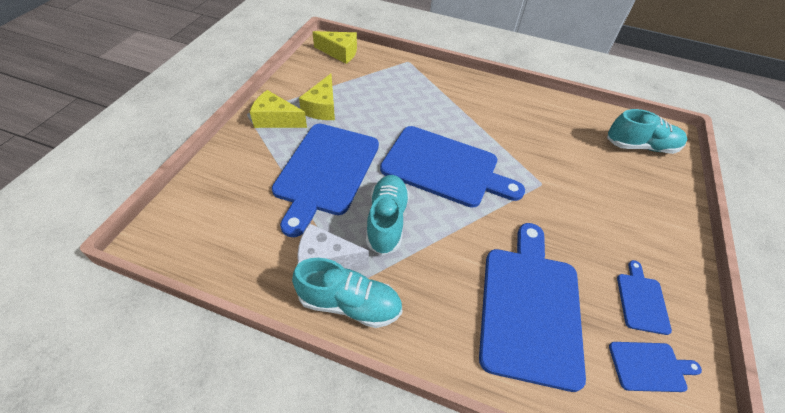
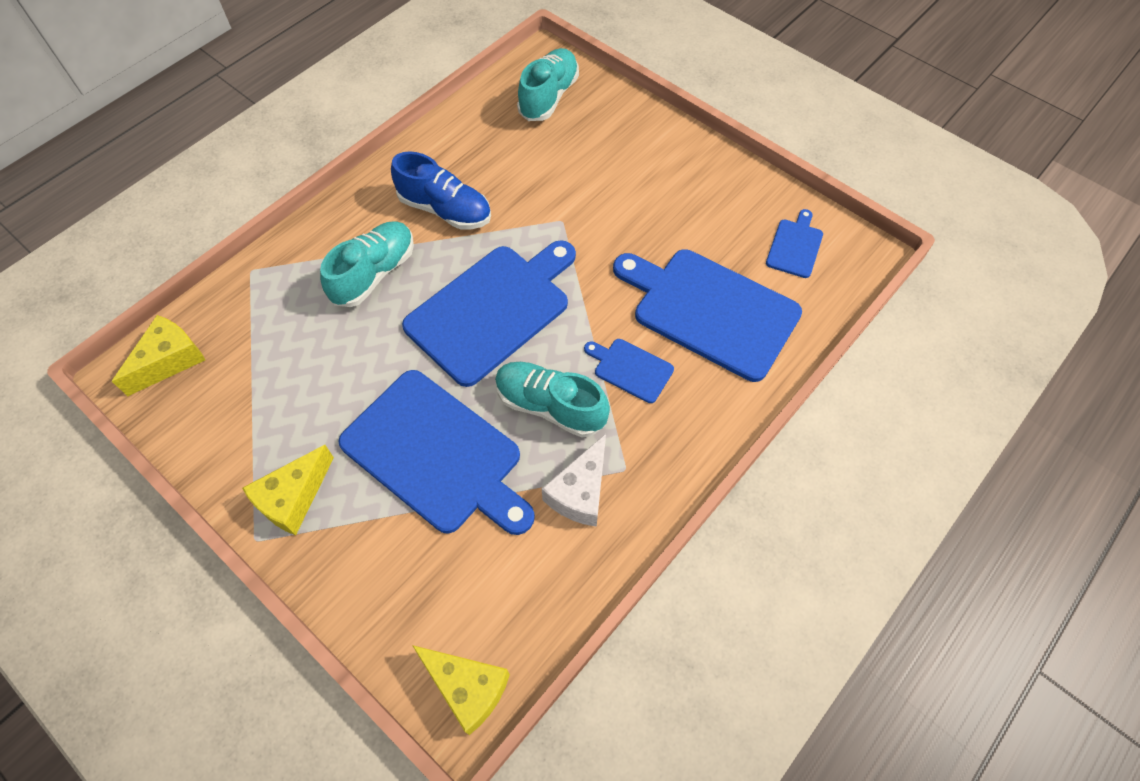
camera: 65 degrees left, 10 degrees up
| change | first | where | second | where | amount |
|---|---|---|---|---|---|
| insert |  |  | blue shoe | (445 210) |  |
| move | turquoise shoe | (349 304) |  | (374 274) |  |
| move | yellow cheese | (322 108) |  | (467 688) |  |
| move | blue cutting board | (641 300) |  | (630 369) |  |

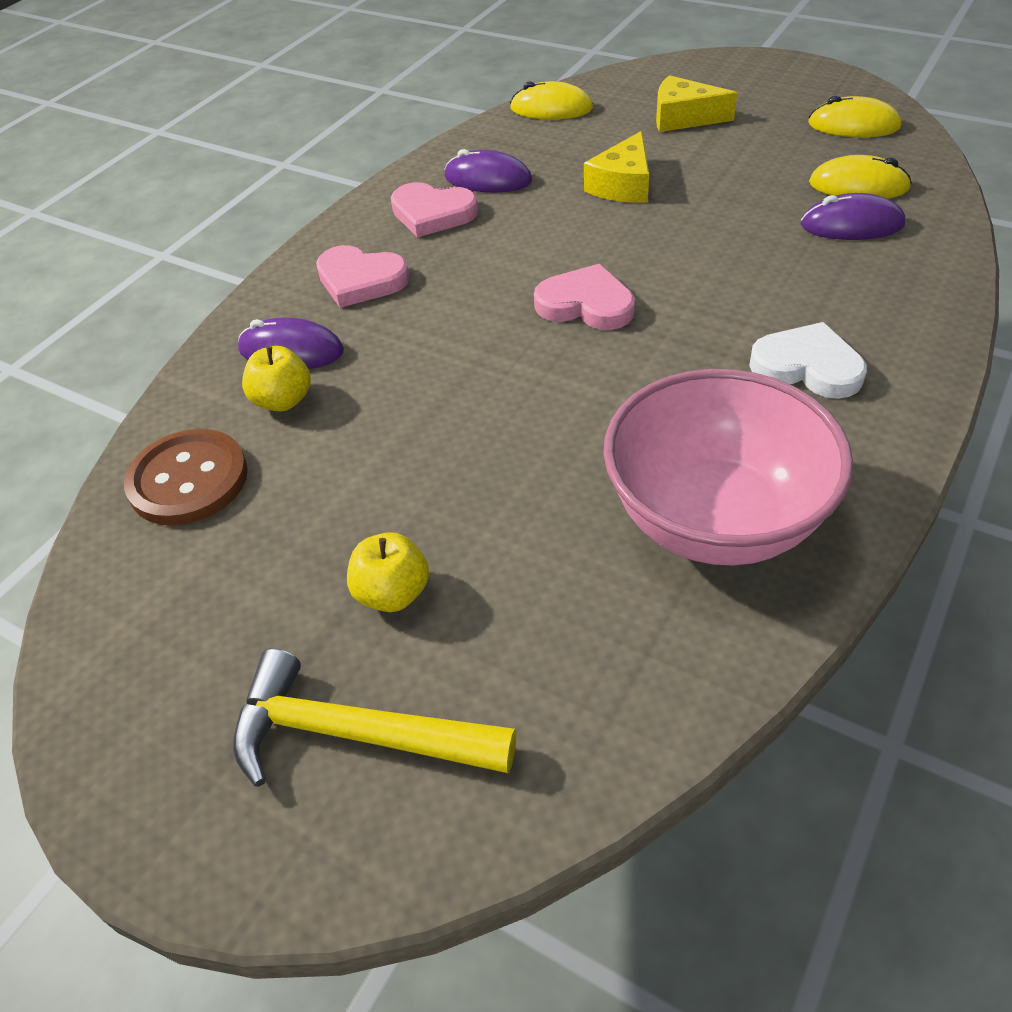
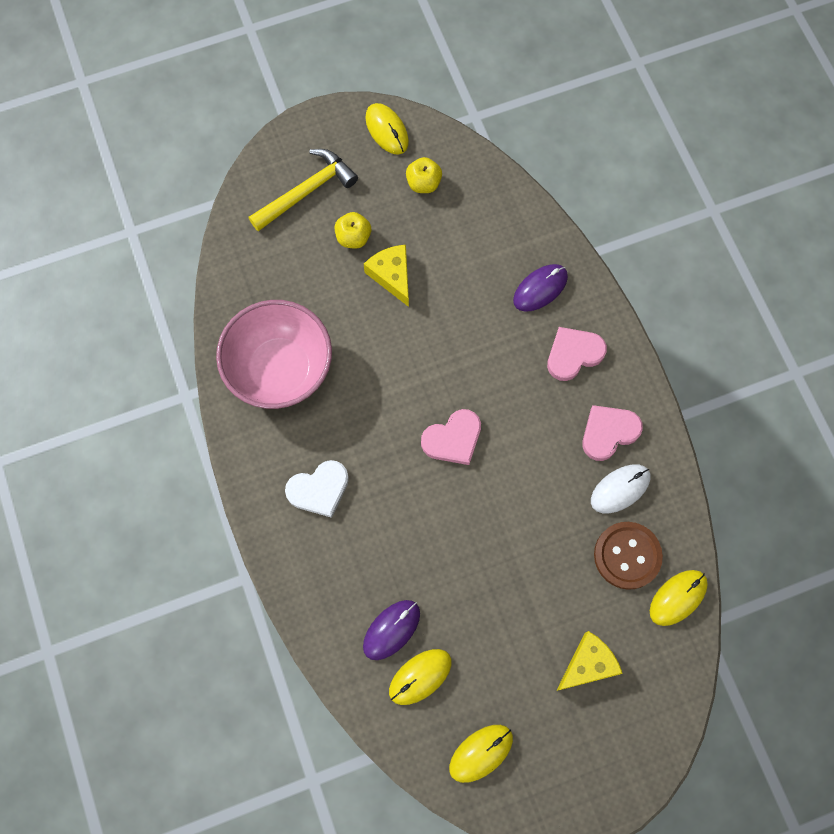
camera: 125 degrees right, 25 degrees up
| change | first | where | second | where | amount |
|---|---|---|---|---|---|
| insert |  |  | yellow mouse | (387 130) |  |
| move | brown button | (188 480) |  | (627 556) |  |
| move | yellow apple | (283 401) |  | (423 183) |  |
| move | yellow cheese | (623 185) |  | (392 276) |  |
| recolor | purple mouse | (488 179) | white mouse | (620 489) |  |

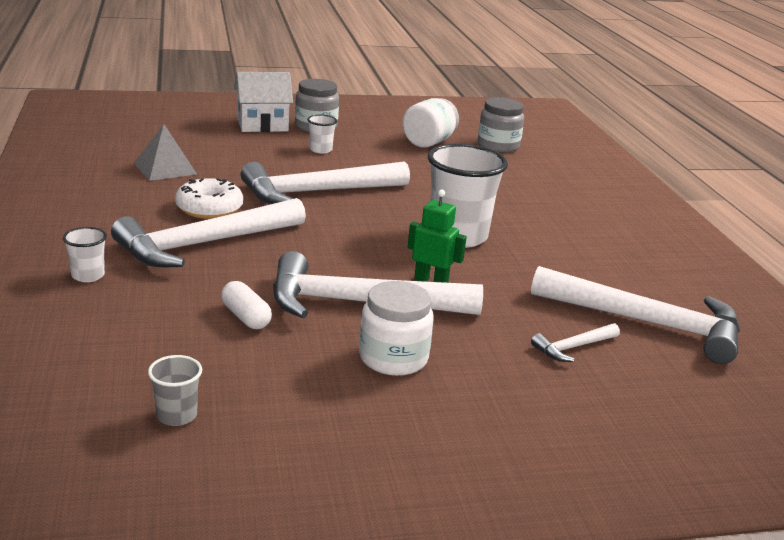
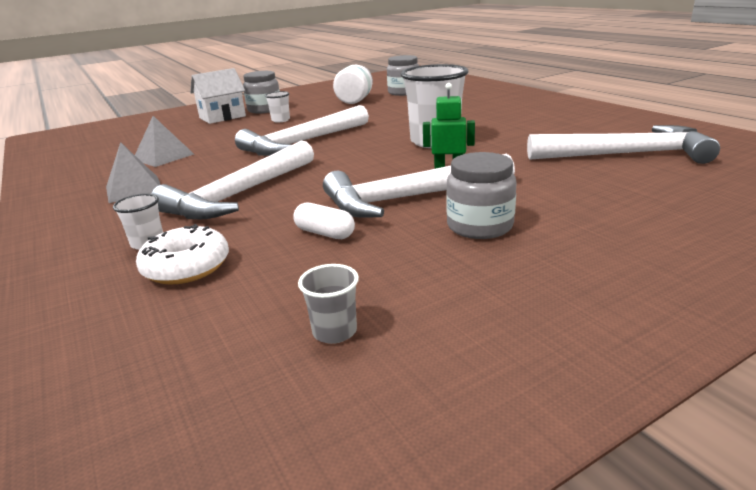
camera: 15 degrees left, 0 degrees up
| change | first | where | second | where | amount |
|---|---|---|---|---|---|
| delete | white hammer | (573 347) |  |  |  |
| insert |  |  | grey pyramid | (134 189) |  |
| move | white donut | (209 208) |  | (186 267) |  |
| recolor | white jar | (393 358) | grey jar | (479 226) |  |

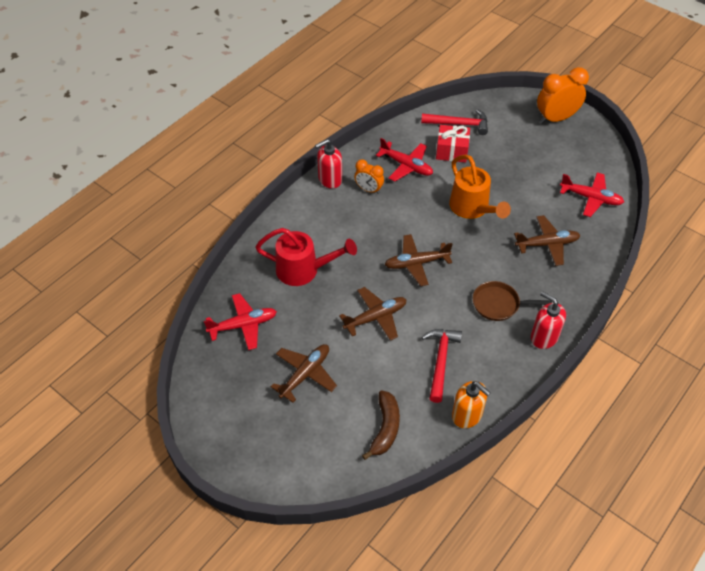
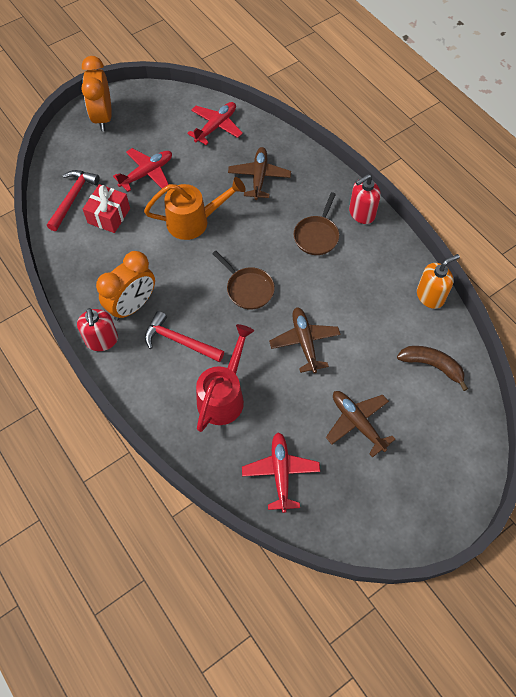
camera: 75 degrees left, 10 degrees up
| change | first | where | second | where | amount |
|---|---|---|---|---|---|
| move | red plane | (406 166) |  | (147 173) |  |
| move | red hammer | (440 361) |  | (179 341) |  |
| replace | brown plane | (416 263) | brown pan | (248 289) |  |
| resize | orange clock | (368 189) |  | (132 306) | x1.71 |

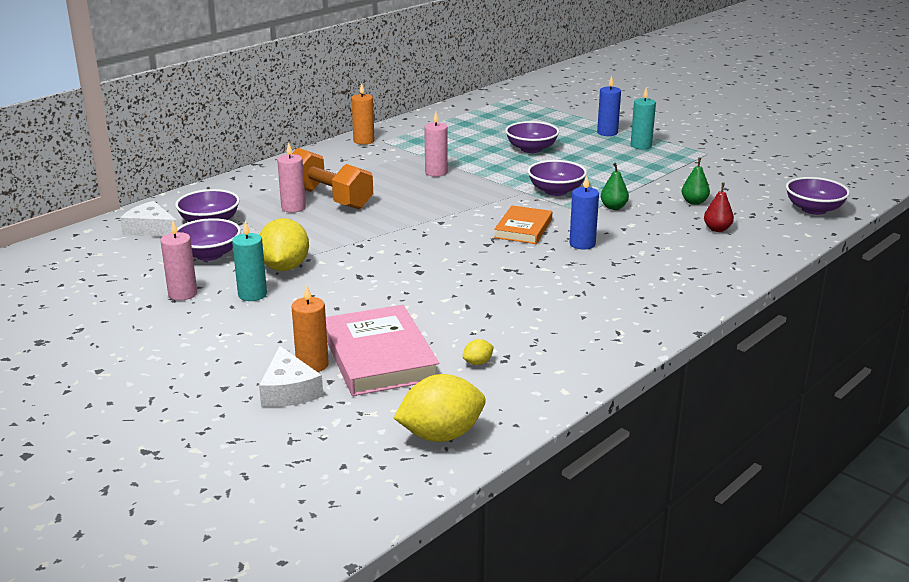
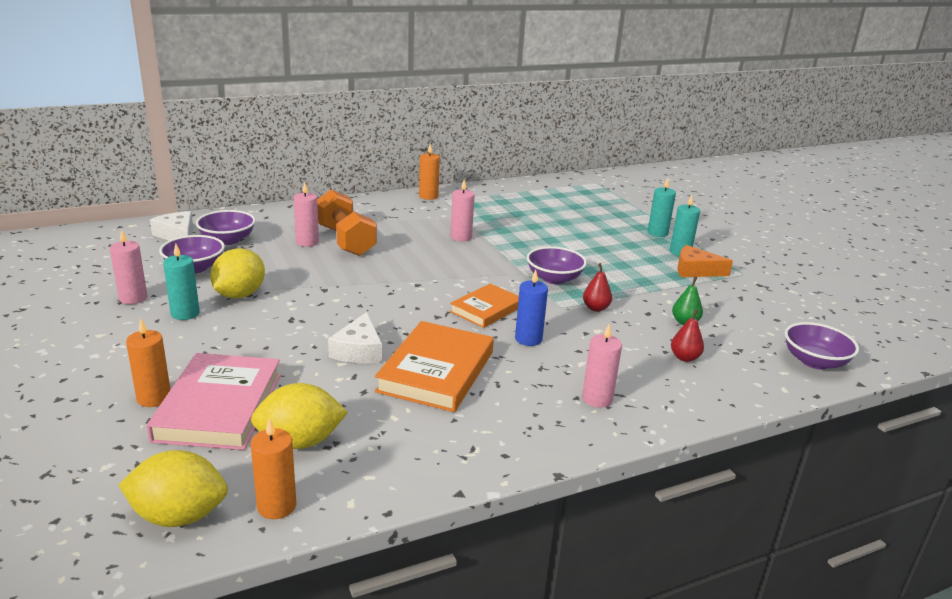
camera: 20 degrees right, 0 degrees up
| change | first | where | second | where | amount |
|---|---|---|---|---|---|
| delete | purple bowl | (531 149) |  |  |  |
| insert |  |  | orange candle | (276 506) |  |
| insert |  |  | orange book | (436 371) |  |
| insert |  |  | pink candle | (597 399) |  |
| insert |  |  | orange cheese | (695 270) |  |
| move | white cheese | (289 390) |  | (359 350) |  |
| recolor | blue candle | (607 133) | turquoise candle | (657 233) |  |
| recolor | green pear | (613 207) | red pear | (595 308) |  |
| resize | yellow lemon | (478 363) |  | (300 442) | x2.34 |

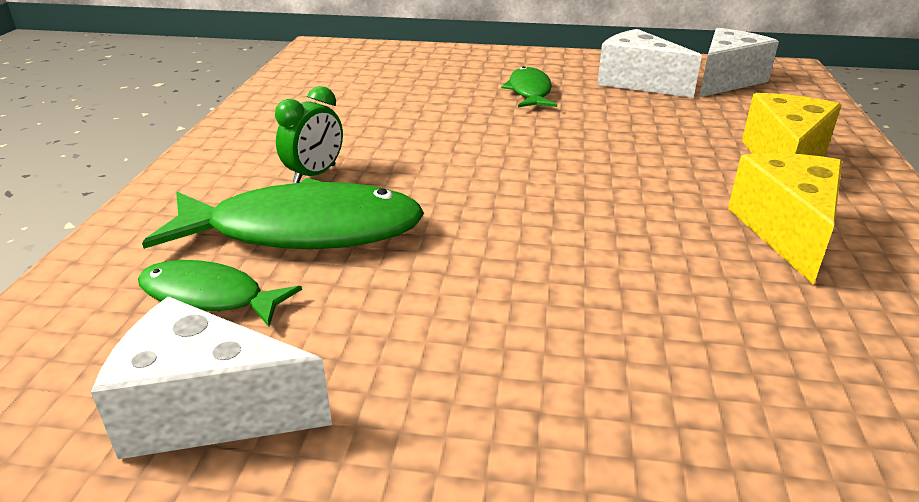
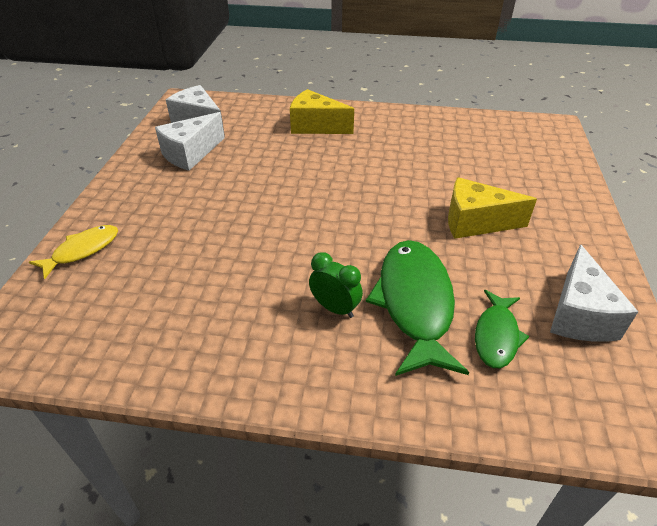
camera: 90 degrees left, 10 degrees up
| change | first | where | second | where | amount |
|---|---|---|---|---|---|
| delete | green fish | (529 92) |  |  |  |
| insert |  |  | yellow fish | (82 250) |  |
| move | yellow cheese | (786 231) |  | (475 222) |  |

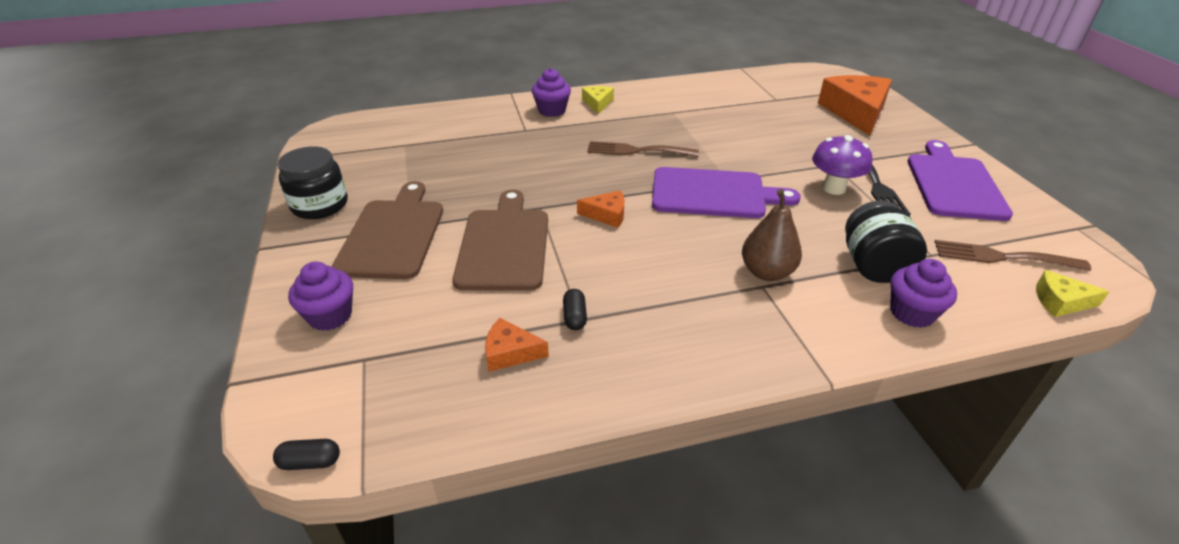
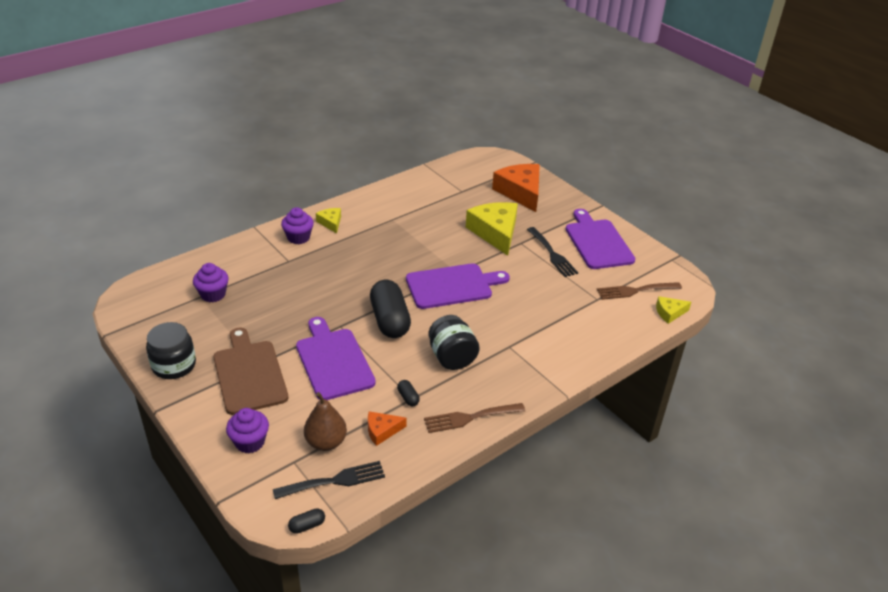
camera: 25 degrees left, 0 degrees up
| change | first | where | second | where | amount |
|---|---|---|---|---|---|
| delete | purple mushroom | (834 188) |  |  |  |
| insert |  |  | black fork | (335 481) |  |
| insert |  |  | yellow cheese | (495 232) |  |
| move | brown fork | (636 151) |  | (470 418) |  |
| move | brown pear | (766 272) |  | (326 442) |  |
| move | black jar | (873 266) |  | (452 357) |  |
| move | purple cupcake | (911 313) |  | (213 294) |  |
| replace | orange cheese | (607 215) | black capsule | (389 320) |  |
| recolor | brown cutting board | (504 245) | purple cutting board | (333 361) |  |

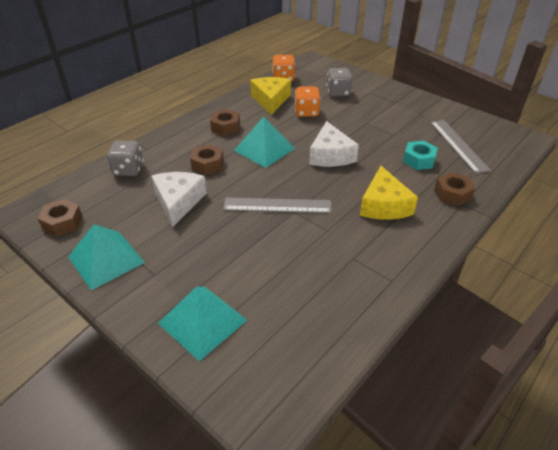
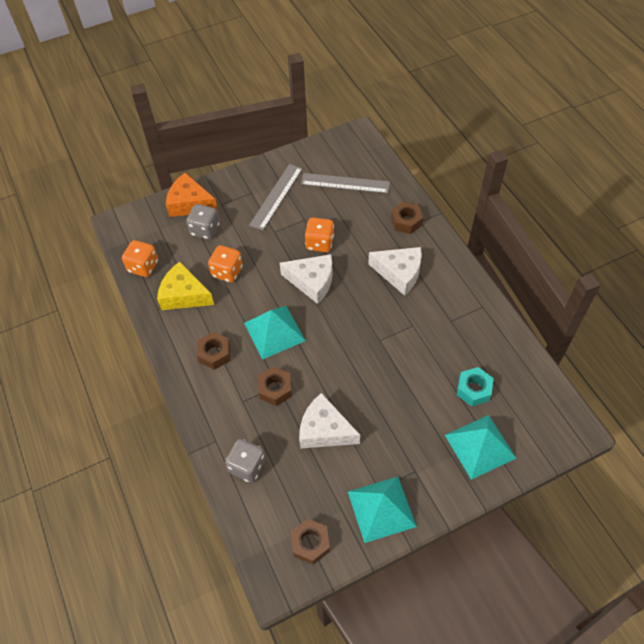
camera: 65 degrees left, 15 degrees up
| change | first | where | second | where | amount |
|---|---|---|---|---|---|
| insert |  |  | orange cheese | (189 203) |  |
| insert |  |  | orange dice | (319 243) |  |
| move | grey ruler | (277 205) |  | (276 196) |  |
| move | turquoise nut | (418 160) |  | (473 389) |  |
| recolor | yellow cheese | (384 205) | white cheese | (399 273) |  |

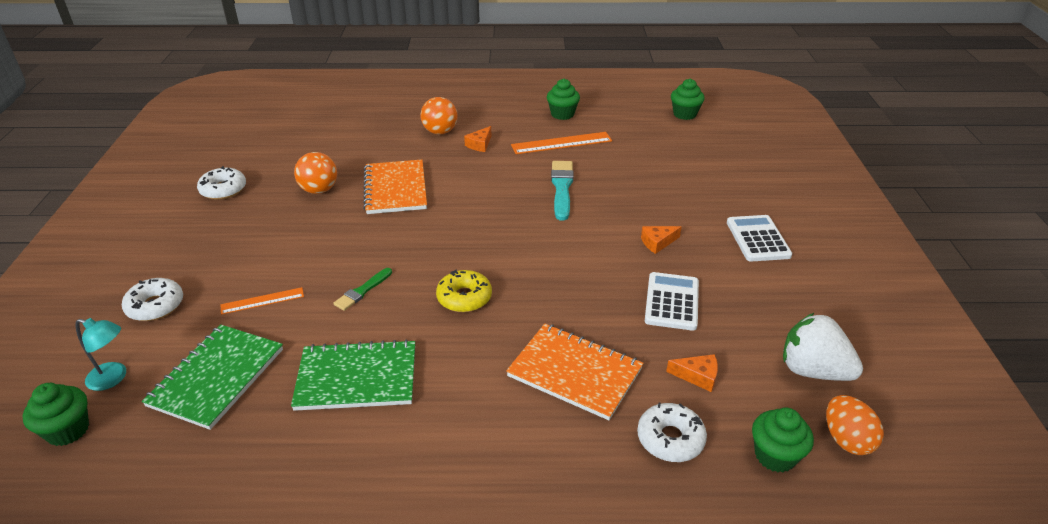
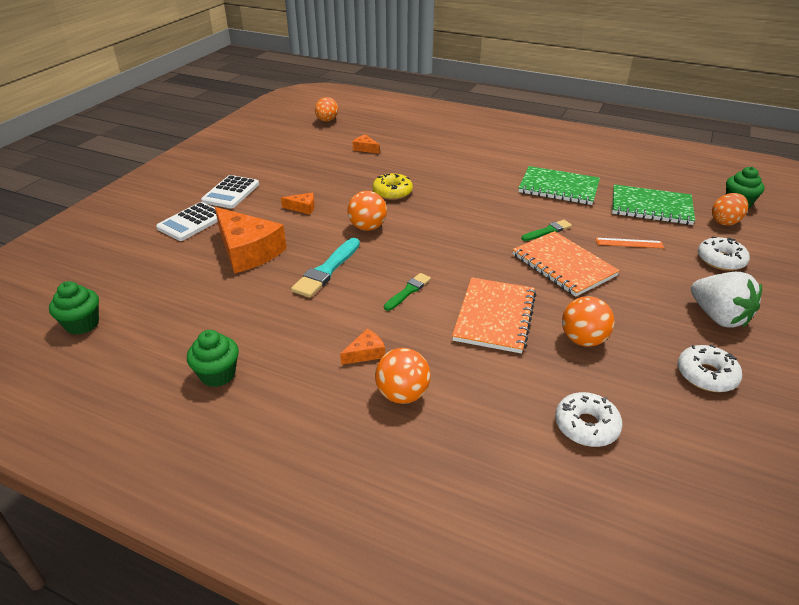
camera: 155 degrees left, 0 degrees up
| change | first | where | second | where | amount |
|---|---|---|---|---|---|
| delete | orange ruler | (561 143) |  |  |  |
| delete | green cupcake | (775 456) |  |  |  |
| insert |  |  | orange cheese | (248 251) |  |
| insert |  |  | orange ball | (367 227) |  |
| insert |  |  | green brush | (408 291) |  |
| move | yellow donut | (464 298) |  | (392 192) |  |
| move | orange notebook | (574 373) |  | (563 265) |  |
| move | white donut | (670 439) |  | (586 426) |  |
| move | white calculator | (672 302) |  | (192 222) |  |
| move | white strawberry | (813 371) |  | (718 317) |  |
| replace | turquoise lamp | (113 378) | orange egg | (725 222) |  |
| rotate | green notebook | (217 377) |  | (651 207) | 60 degrees clockwise |

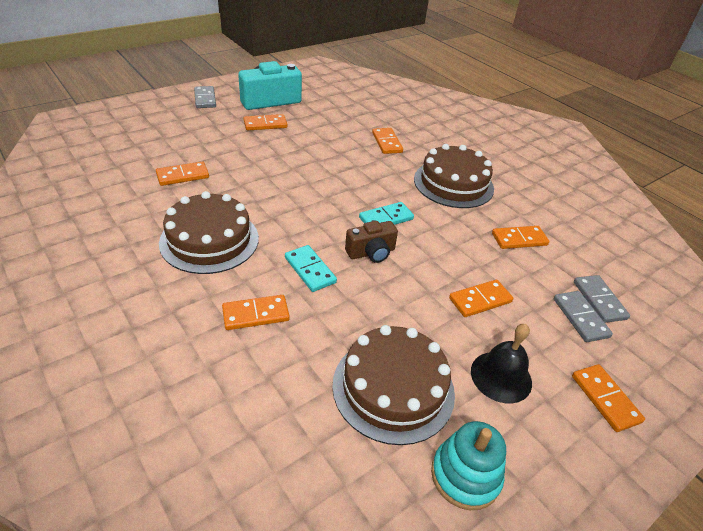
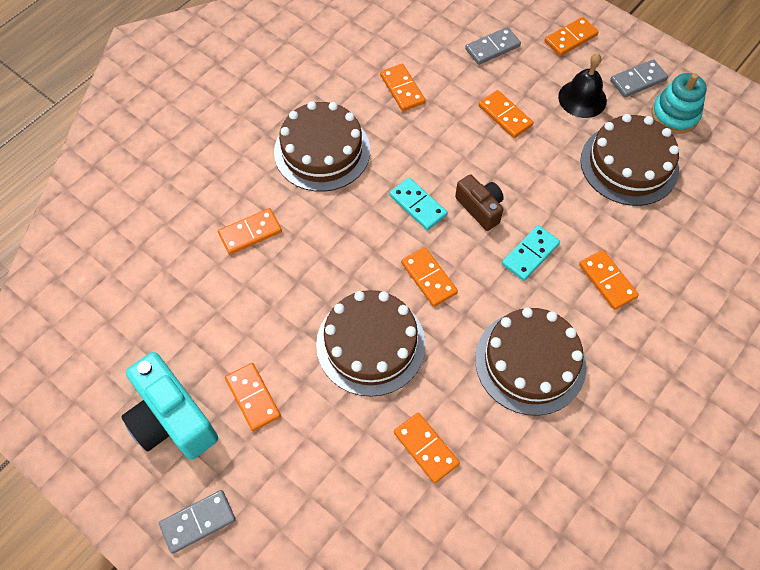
camera: 100 degrees left, 20 degrees up
| change | first | where | second | where | amount |
|---|---|---|---|---|---|
| insert |  |  | brown cake | (371 344) |  |
| insert |  |  | orange domino | (429 278) |  |
| move | grey domino | (599 300) |  | (638 80) |  |

